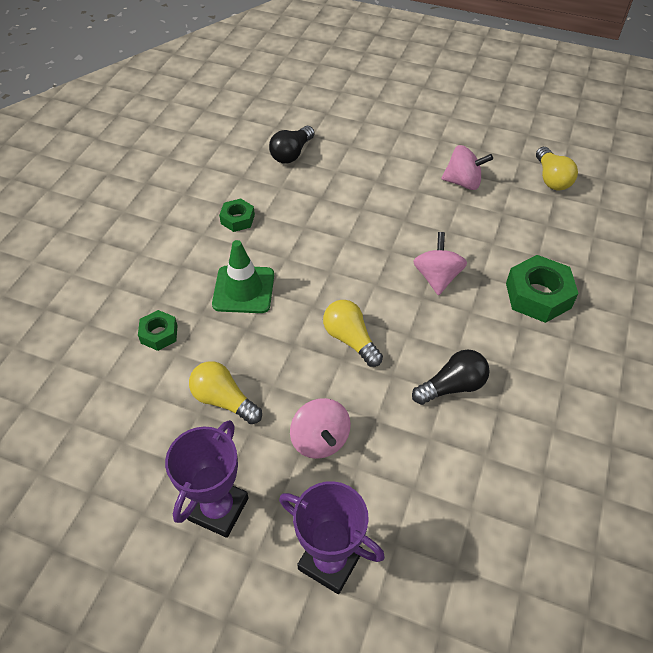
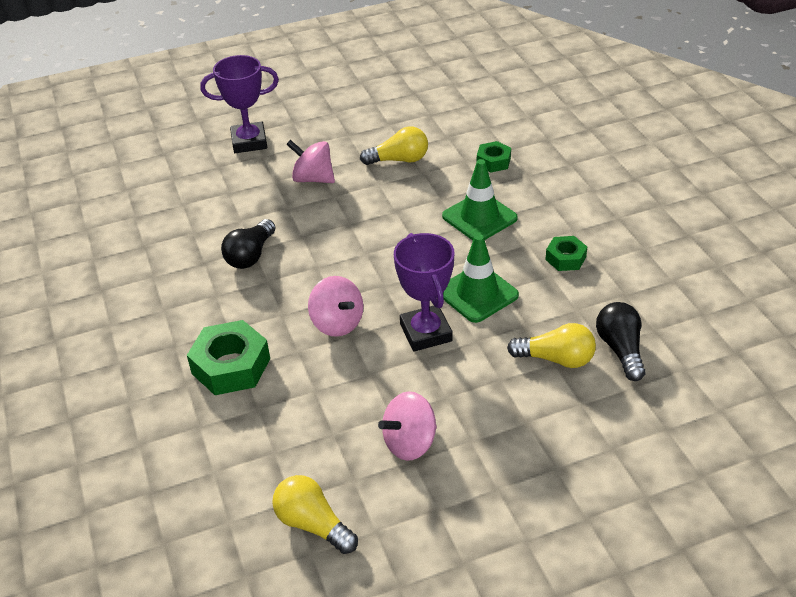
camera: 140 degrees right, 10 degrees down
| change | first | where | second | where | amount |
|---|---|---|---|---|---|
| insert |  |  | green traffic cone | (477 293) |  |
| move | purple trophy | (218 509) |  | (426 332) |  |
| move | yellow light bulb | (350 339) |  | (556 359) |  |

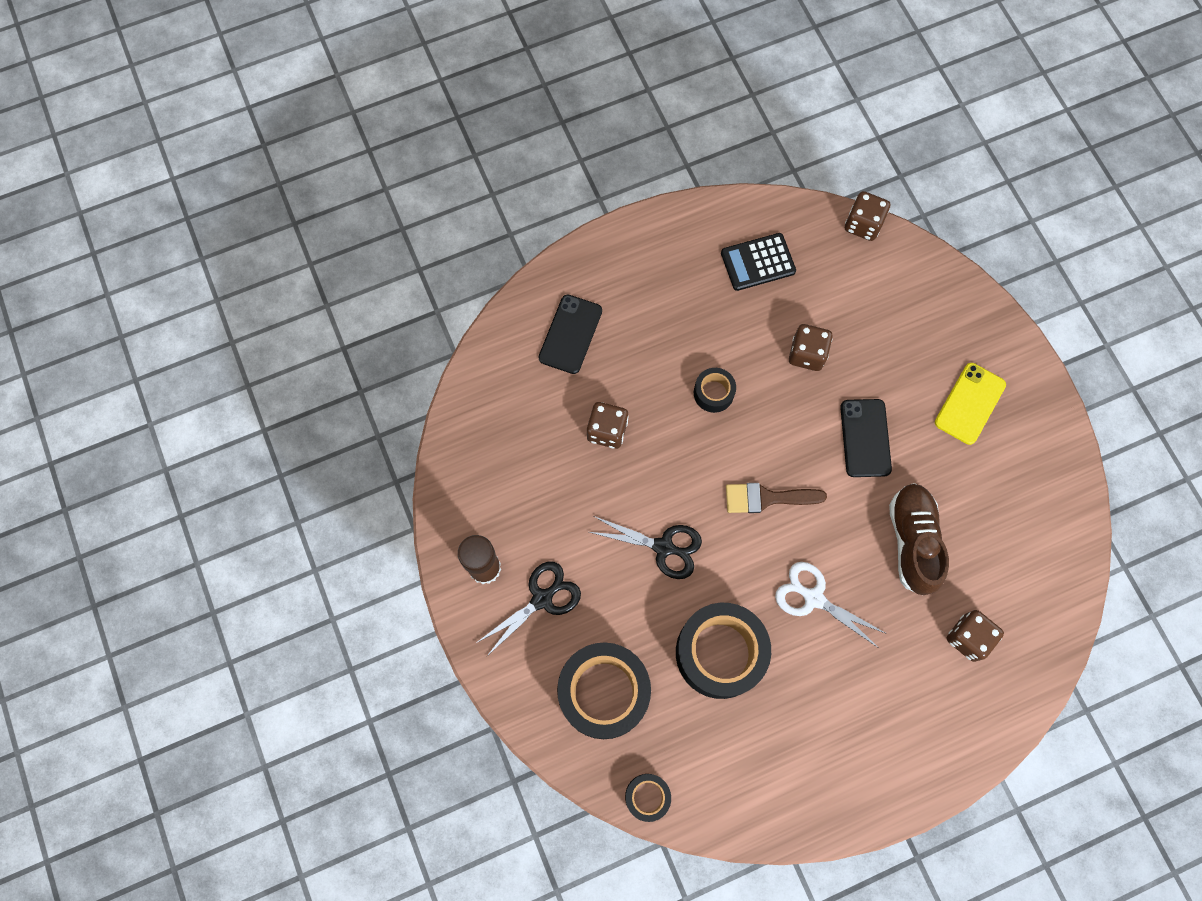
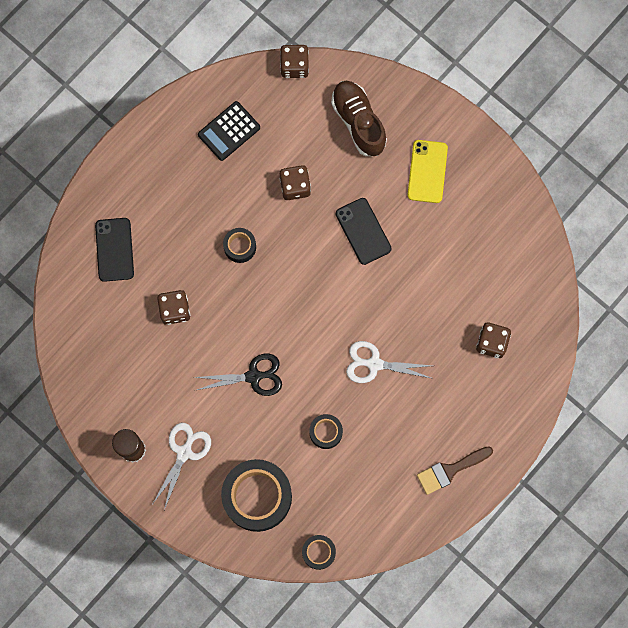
camera: 25 degrees left, 5 degrees up
| change | first | where | second | where | amount |
|---|---|---|---|---|---|
| move | brown brush | (766 498) |  | (450 470) |  |
| move | brown shoe | (912 541) |  | (358 122) |  |
| recolor | black scissors | (542 599) | white scissors | (184 452) |  |
| resize | black tape | (720 653) |  | (326 432) | x0.48 |

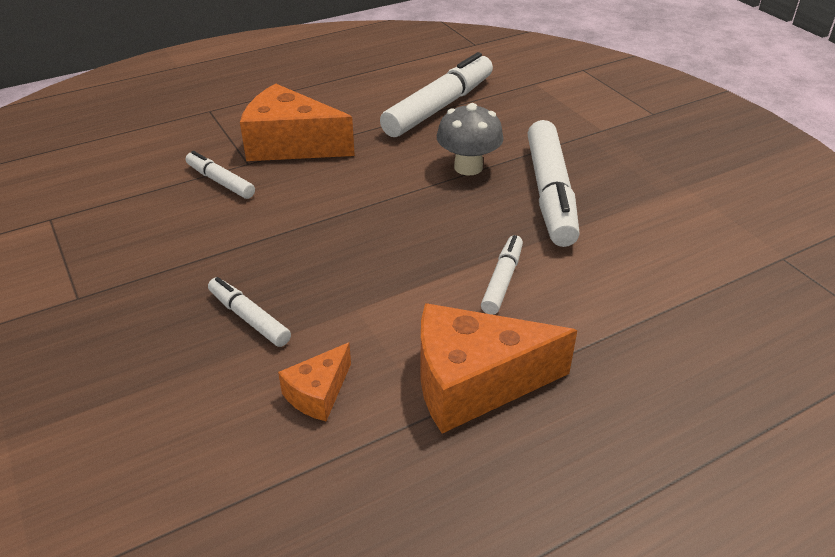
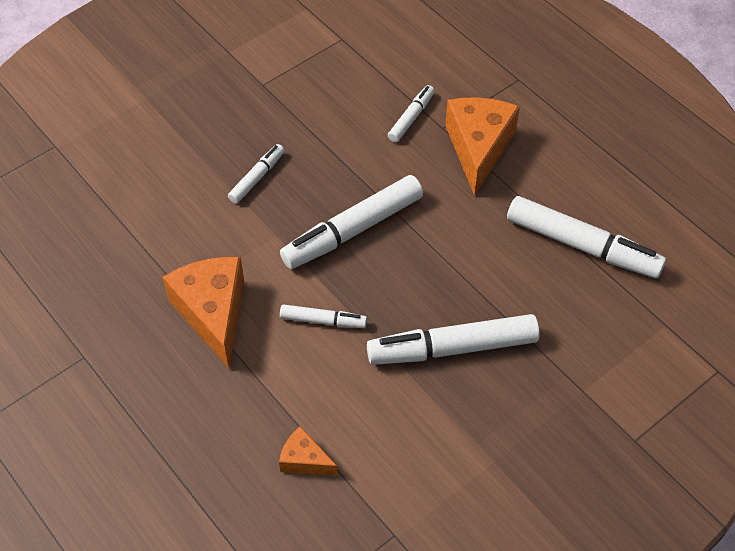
camera: 80 degrees right, 15 degrees up
| change | first | where | second | where | amount |
|---|---|---|---|---|---|
| delete | grey mushroom | (468 167) |  |  |  |
| insert |  |  | white marker | (352 230) |  |
| move | orange cheese | (318 393) |  | (304 460) |  |

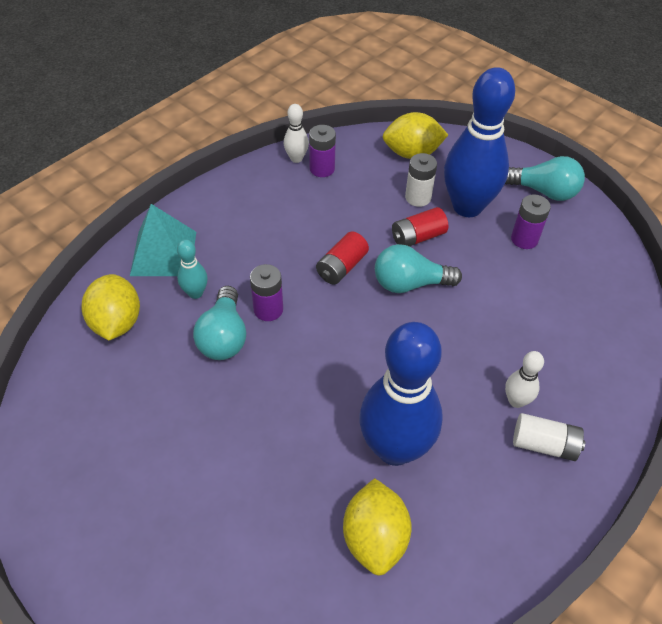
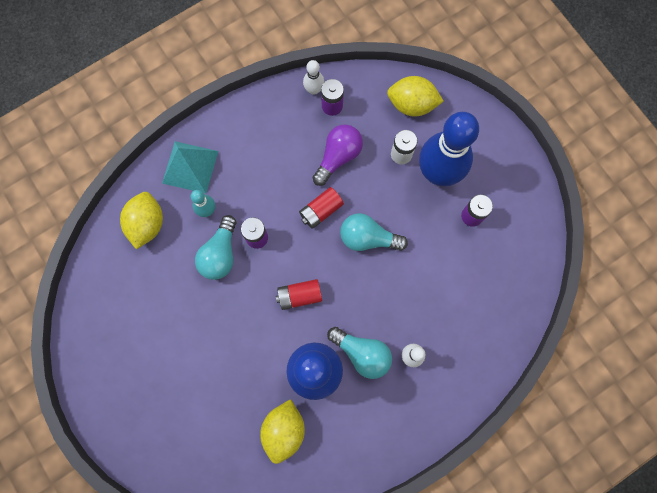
camera: 15 degrees right, 25 degrees up
| change | first | where | second | where | amount |
|---|---|---|---|---|---|
| delete | white battery | (544 444) |  |  |  |
| insert |  |  | purple light bulb | (338 157) |  |
| move | red battery | (418 237) |  | (299 296) |  |
| move | turquoise light bulb | (544 191) |  | (362 353) |  |

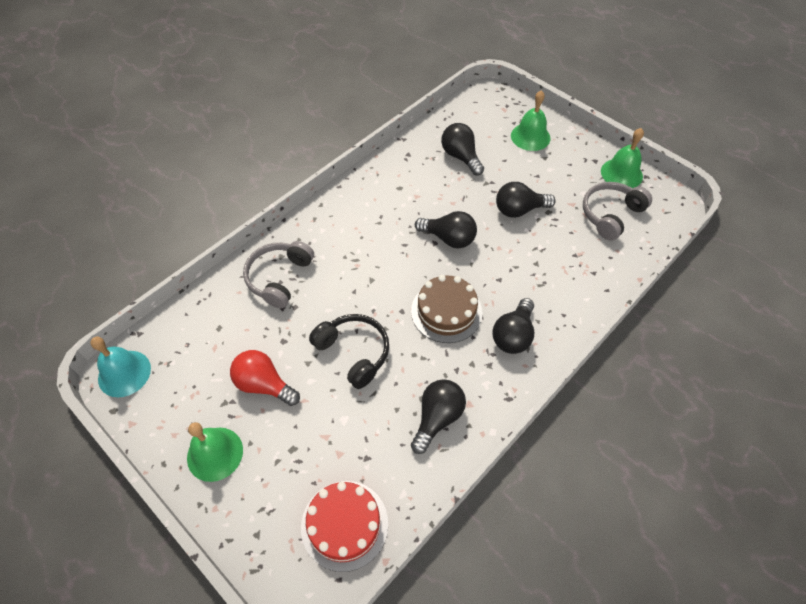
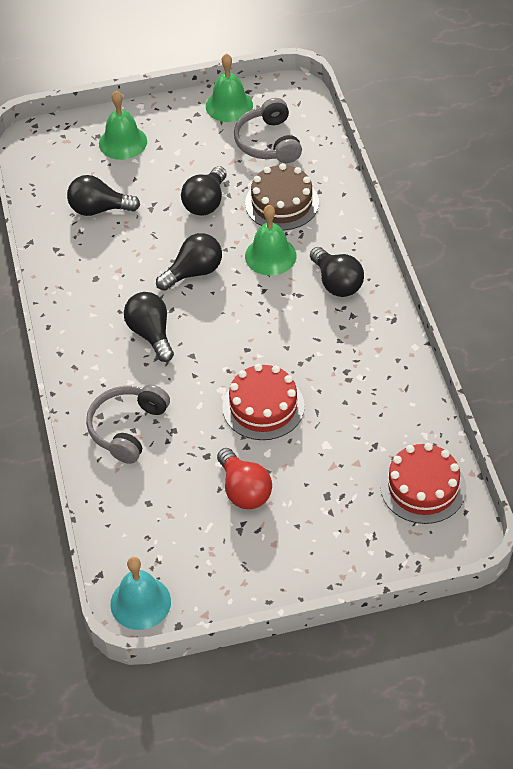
camera: 55 degrees left, 5 degrees down
| change | first | where | second | where | amount |
|---|---|---|---|---|---|
| move | green bell | (215 454) |  | (270 256) |  |
| move | brown cake | (446 311) |  | (282 203) |  |
| move | black light bulb | (437 418) |  | (151 334) |  |
| replace | black headphones | (354 352) | red cake | (263 406) |  |
| rotate | red light bulb | (264 384) |  | (244 490) | 90 degrees counterclockwise |
| rotate | grey headphones | (279 278) |  | (127 428) | 60 degrees clockwise |

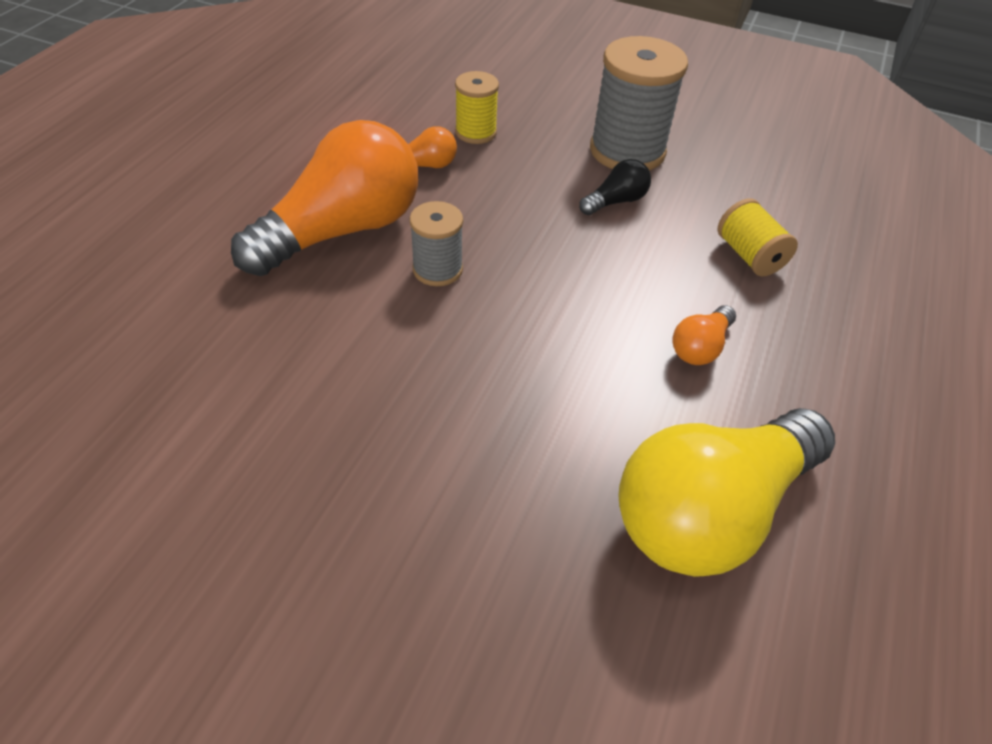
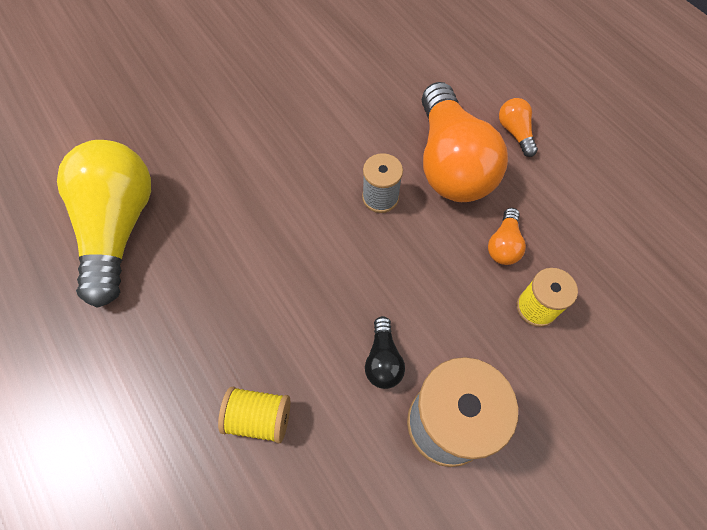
camera: 125 degrees right, 15 degrees up
| change | first | where | second | where | amount |
|---|---|---|---|---|---|
| move | orange light bulb | (700 347) |  | (515 132) |  |

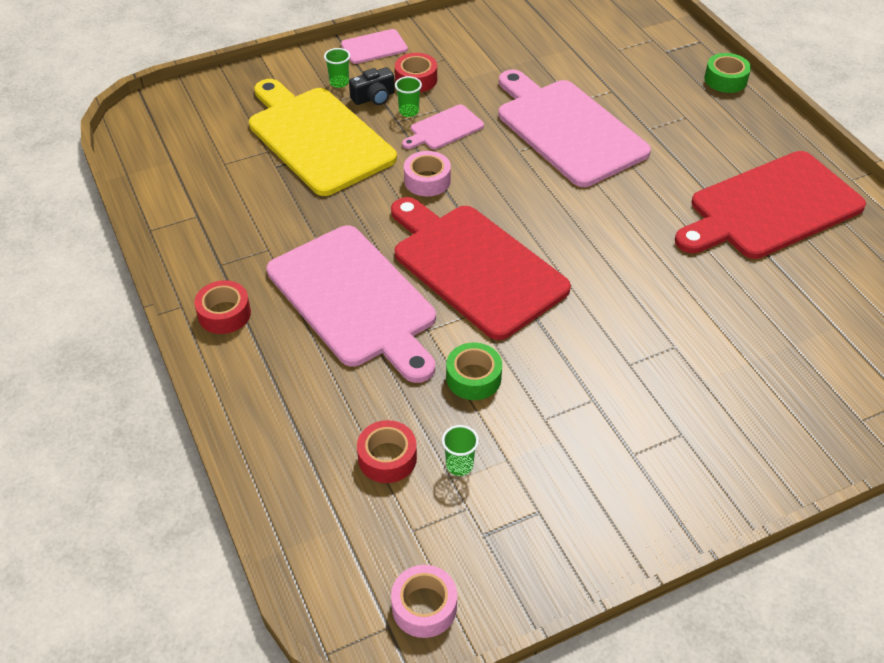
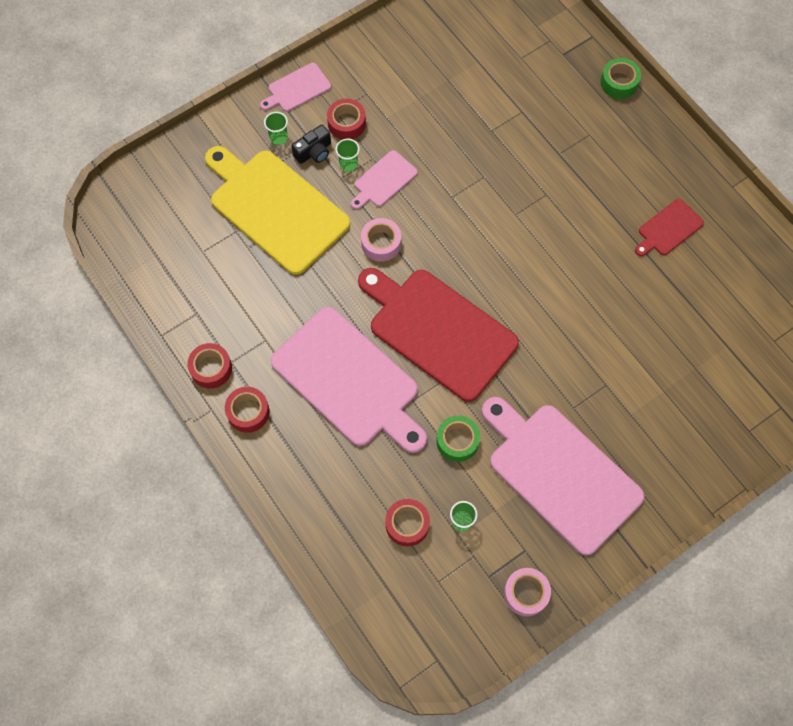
camera: 10 degrees left, 20 degrees up
| change | first | where | second | where | amount |
|---|---|---|---|---|---|
| insert |  |  | red tape | (211 368) |  |
| move | pink tape | (424 607) |  | (526 593) |  |
| move | pink cutting board | (567 129) |  | (560 473) |  |
| resize | red cutting board | (770 207) |  | (668 229) | x0.46 |

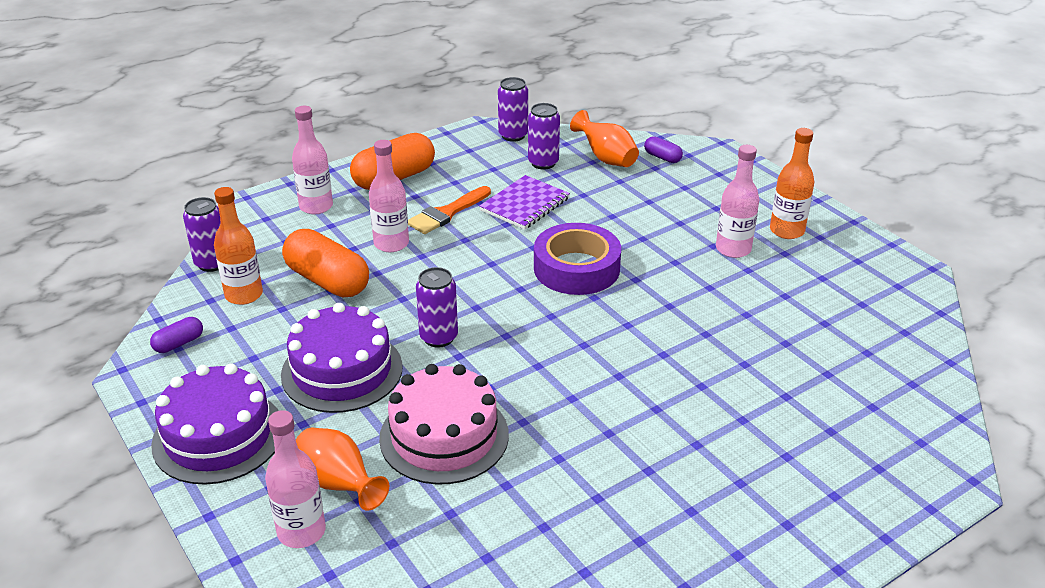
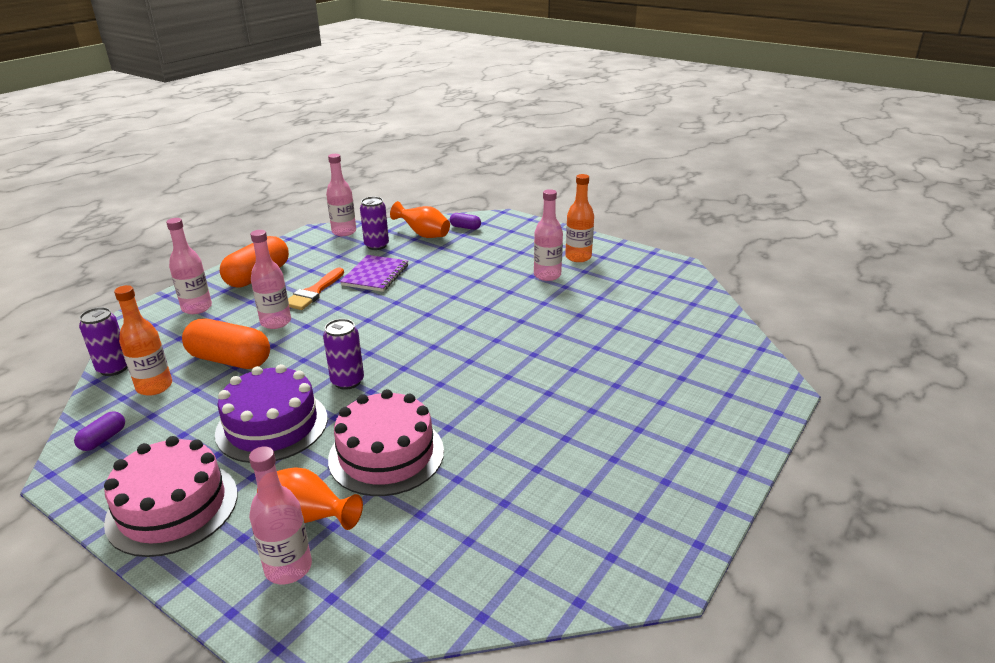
camera: 20 degrees left, 5 degrees down
| change | first | where | second | where | amount |
|---|---|---|---|---|---|
| delete | purple tape | (576 268) |  |  |  |
| replace | purple can | (513 135) | pink bottle | (344 232) |  |
| recolor | purple cake | (218 436) | pink cake | (172 507) |  |

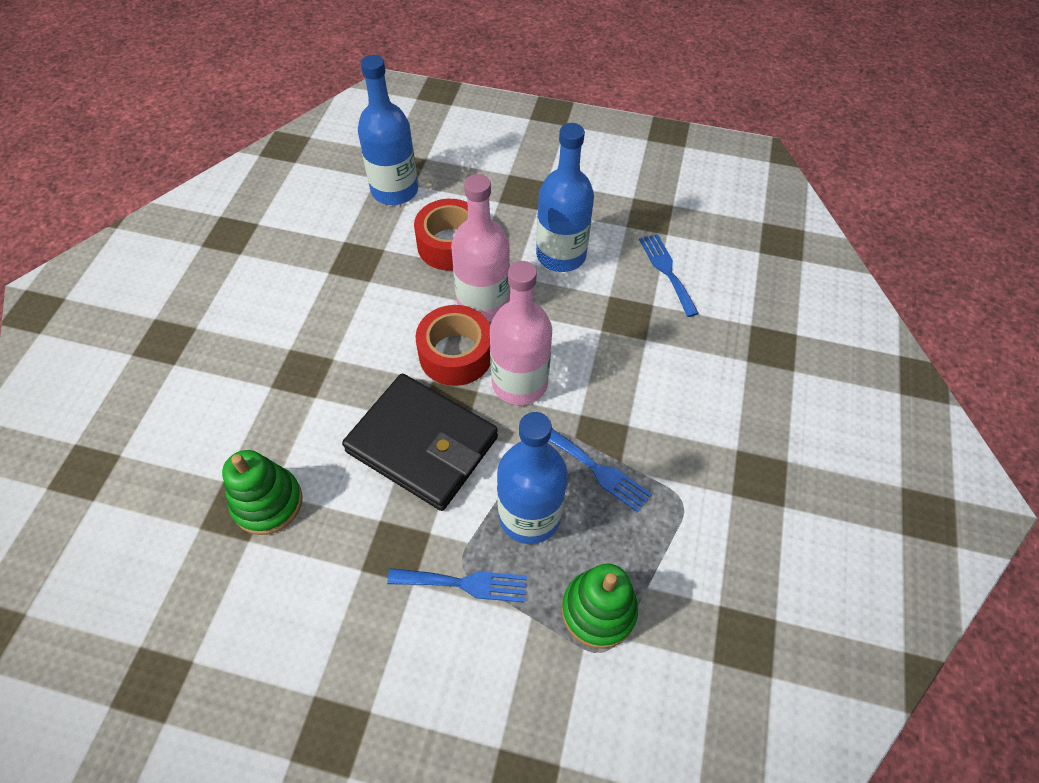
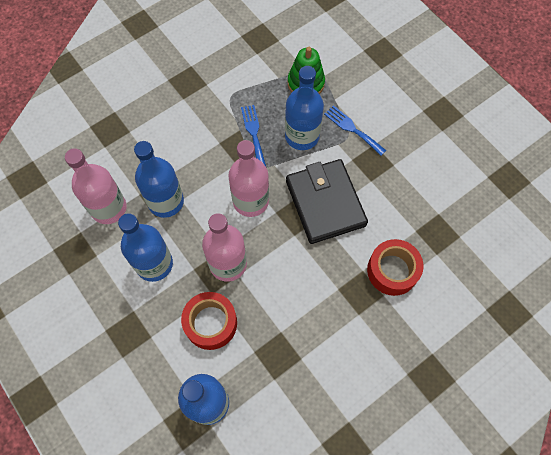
camera: 140 degrees left, 10 degrees up
| change | first | where | second | where | amount |
|---|---|---|---|---|---|
| delete | green stacking toy | (268 502) |  |  |  |
| insert |  |  | blue bottle | (166 202) |  |
| move | red tape | (455 354) |  | (392 270) |  |
| replace | blue fork | (667 271) | pink bottle | (109 208) |  |

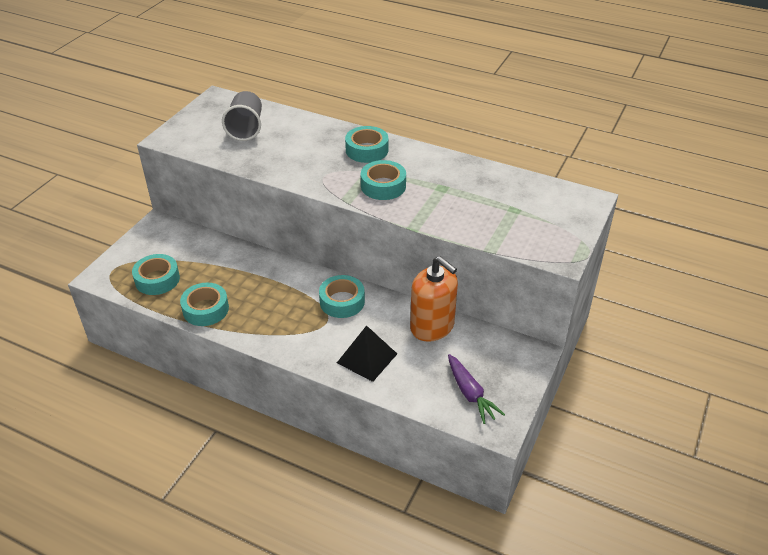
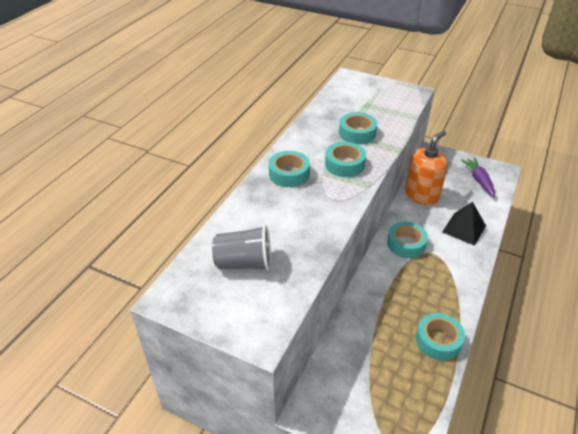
camera: 90 degrees left, 0 degrees up
| change | first | where | second | where | amount |
|---|---|---|---|---|---|
| move | turquoise tape | (157 279) |  | (357 133) |  |
| rotate | purple carrot | (470 394) |  | (479 180) | 75 degrees counterclockwise |

